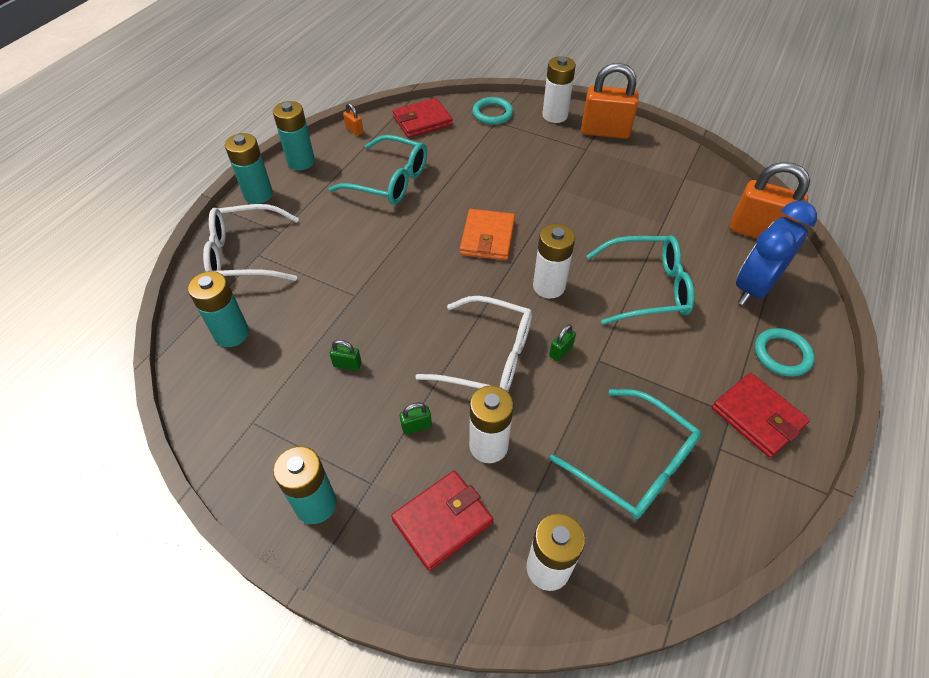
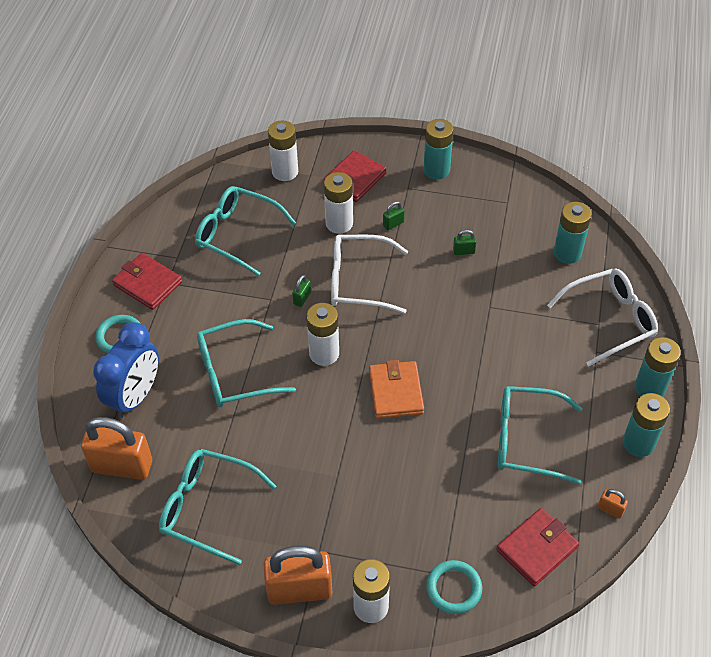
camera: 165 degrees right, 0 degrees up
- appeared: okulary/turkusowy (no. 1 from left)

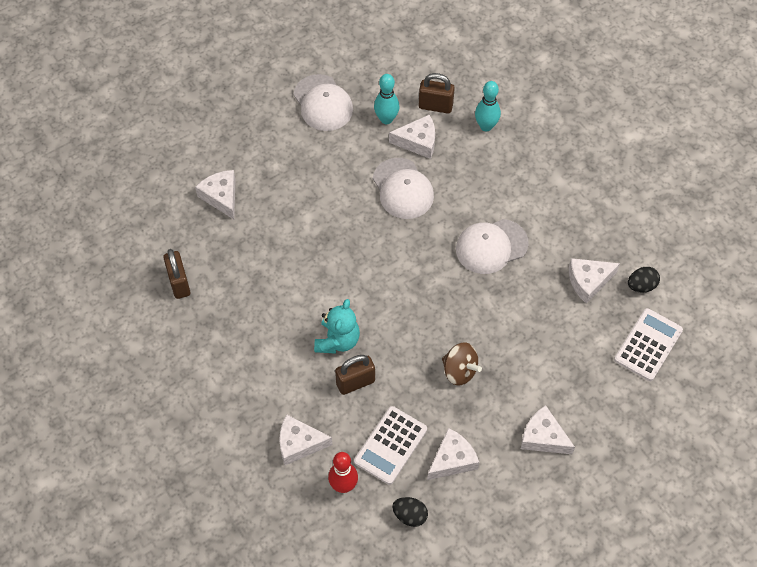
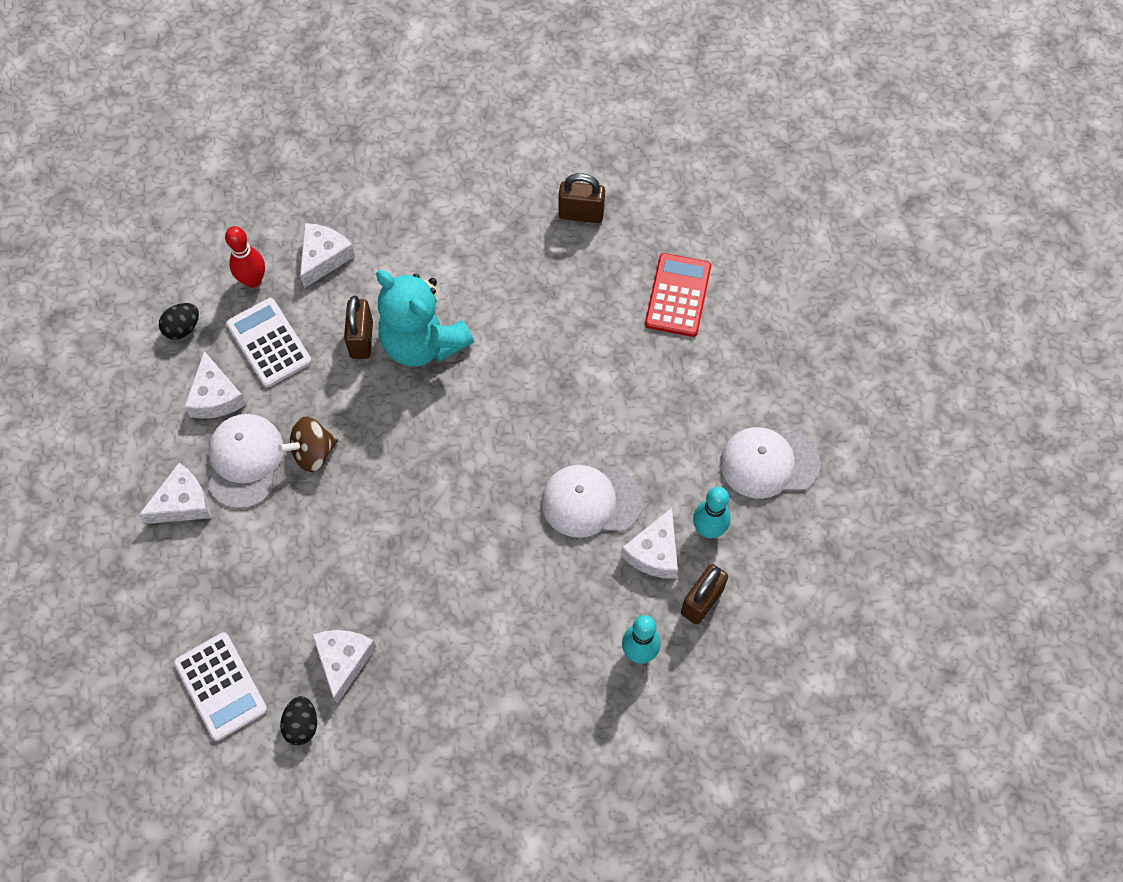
camera: 115 degrees right, 5 degrees up
- exchanged: ser/biały (no. 1 from left) to kalkulator/czerwony
- relocated: czapka/biały (no. 3 from left in the first image) to czapka/biały (no. 1 from left)
- size: miś/turkusowy x1.52

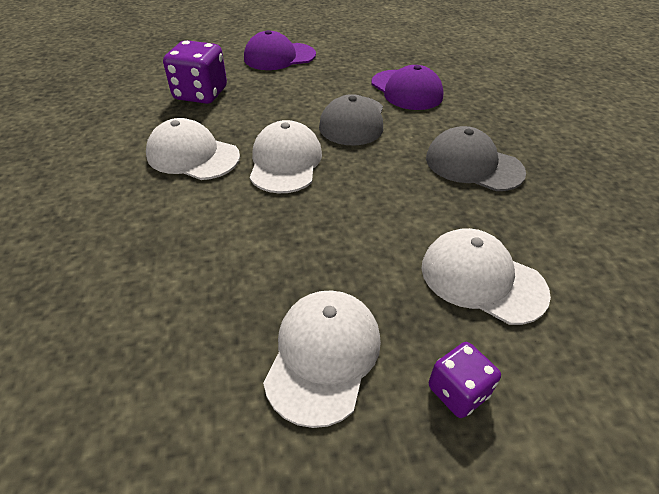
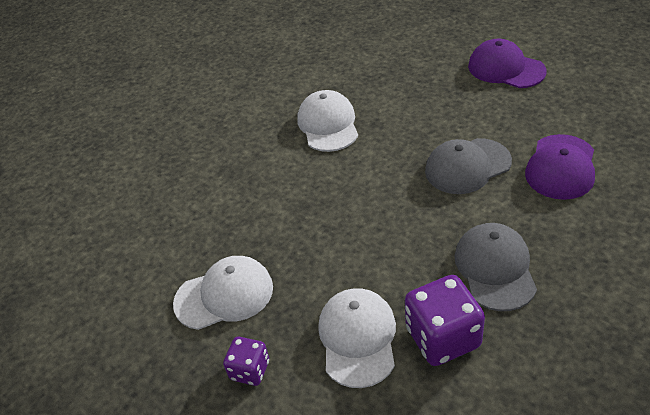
camera: 60 degrees right, 0 degrees up
- relocated: kostka do gry/fioletowy (no. 1 from left in the first image) to kostka do gry/fioletowy (no. 2 from left)
- missing: czapka/biały (no. 2 from left)

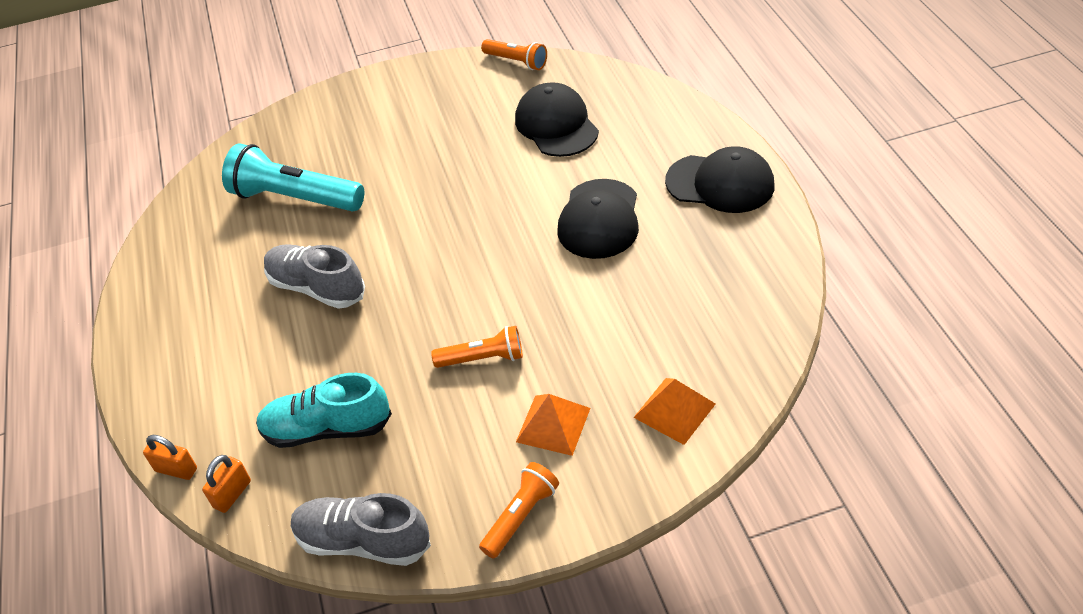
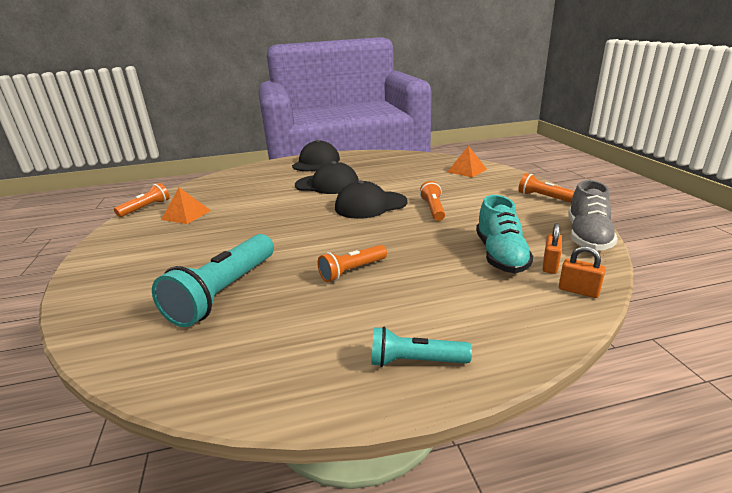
camera: 90 degrees left, 20 degrees down
- relocated: czapka/czarny (no. 1 from left in the first image) to czapka/czarny (no. 3 from left)
- exchanged: but/szary (no. 1 from left) to latarka/pomarańczowy (no. 2 from left)
- relocated: piramida/pomarańczowy (no. 1 from left)
- relocated: kłódka/pomarańczowy (no. 1 from left)
- appeared: latarka/turkusowy (no. 2 from left)

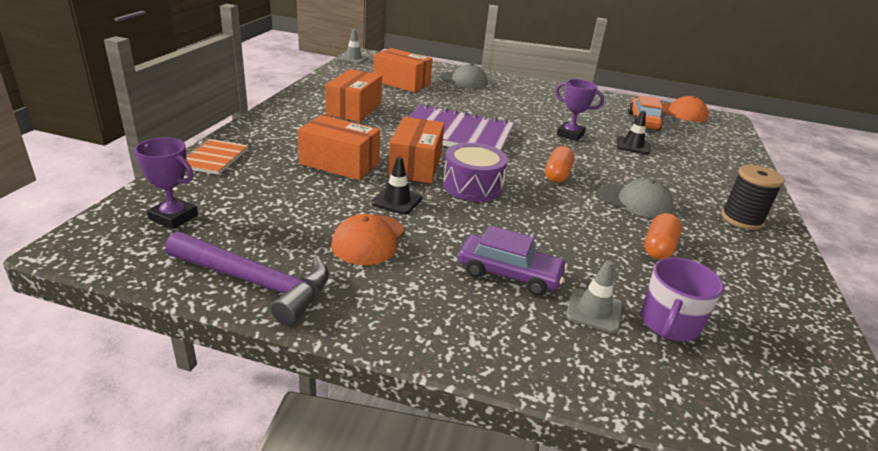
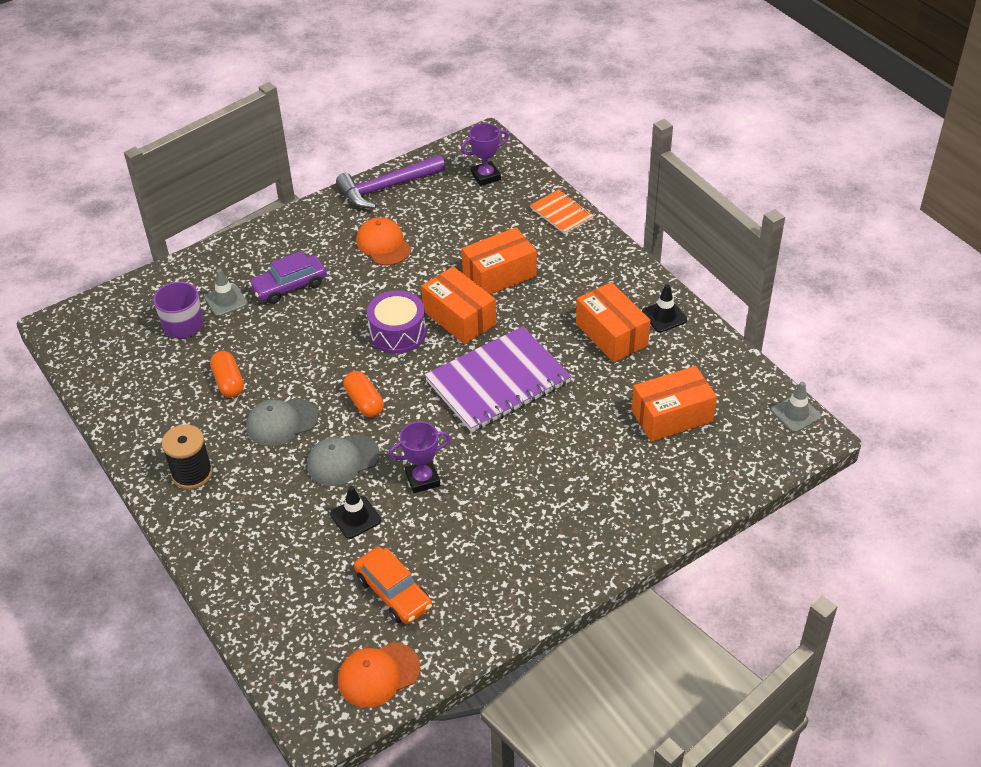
camera: 135 degrees right, 15 degrees up
- relocated: czapka/szary (no. 1 from left in the first image) to czapka/szary (no. 2 from left)
- relocated: pachołek/czarny (no. 1 from left in the first image) to pachołek/czarny (no. 2 from left)

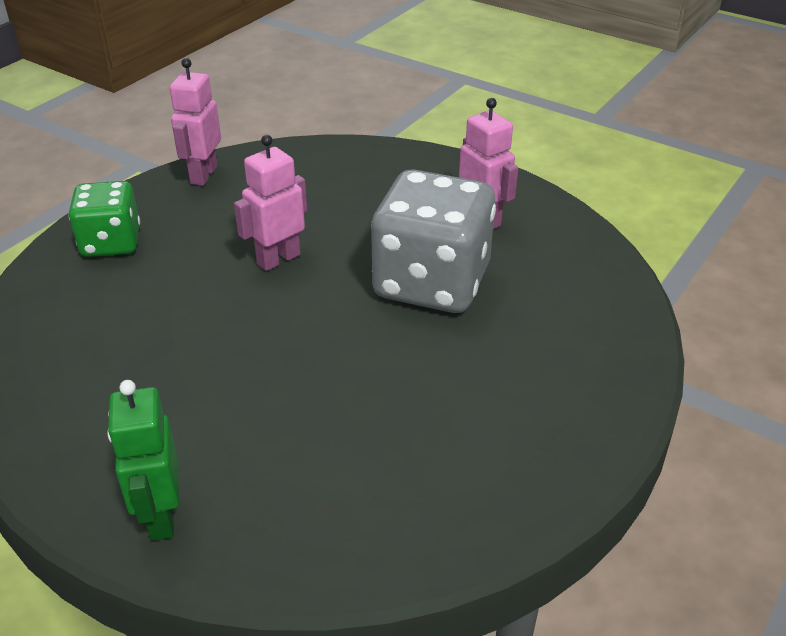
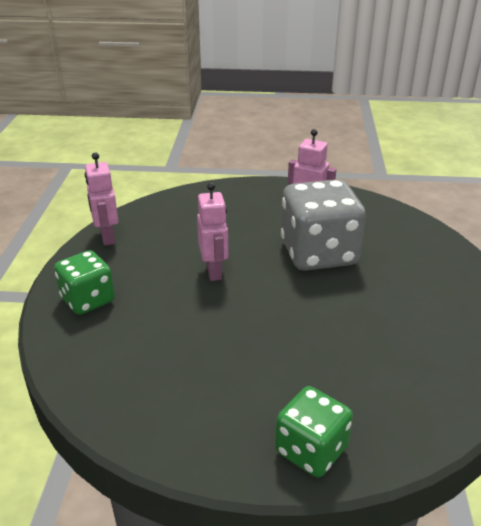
camera: 30 degrees left, 5 degrees down
- spun: robot/różowy (no. 2 from left) 150 degrees clockwise
- exchanged: robot/zielony to kostka do gry/zielony (no. 2 from left)

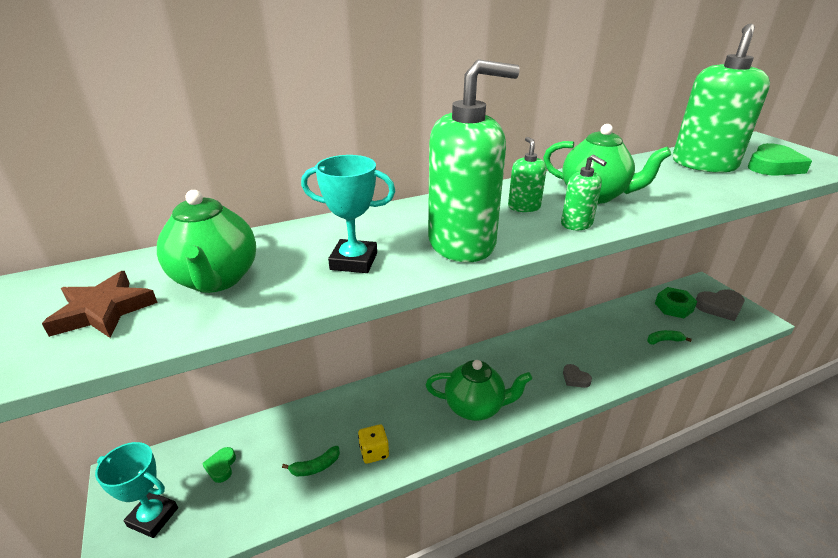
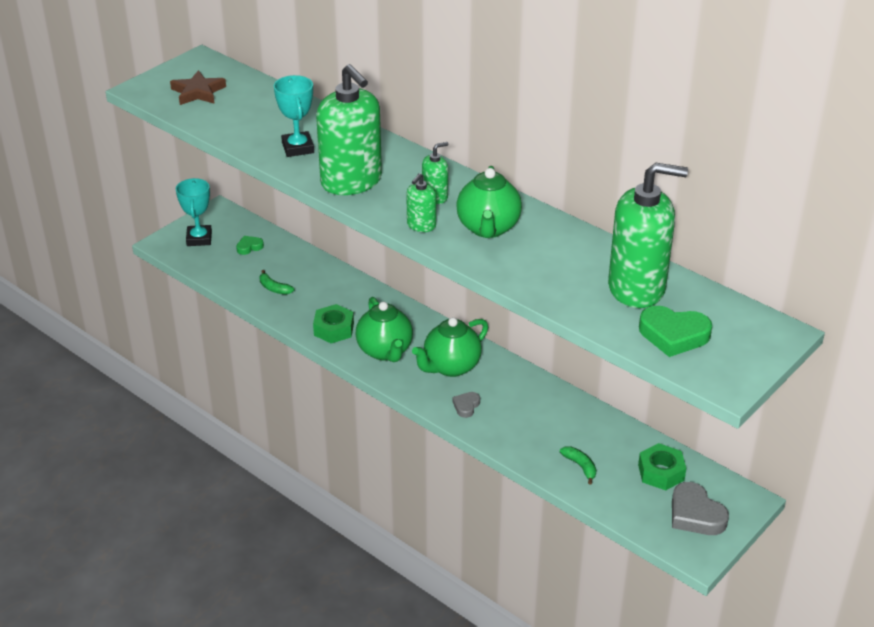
camera: 65 degrees right, 5 degrees up
- relocated: imbryk/zielony (no. 1 from left in the first image) to imbryk/zielony (no. 2 from left)
- missing: kostka do gry/żółty
- appeared: nakrętka/zielony (no. 1 from left)

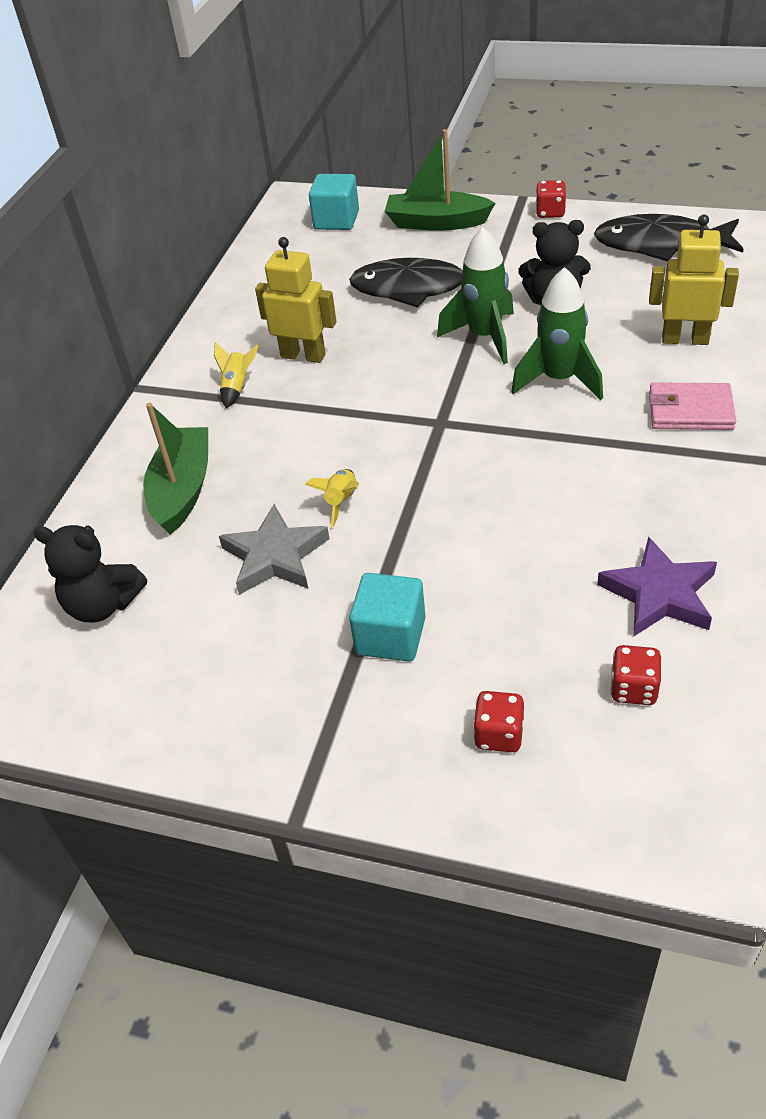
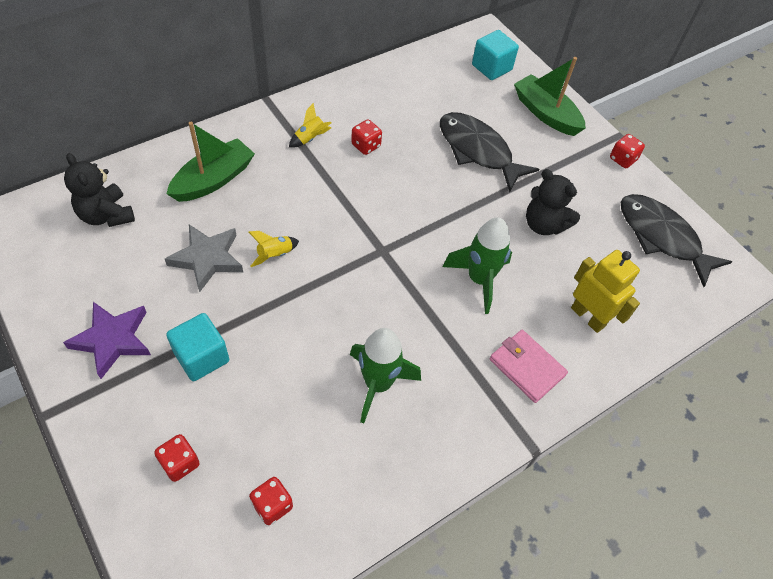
camera: 30 degrees right, 10 degrees up
- relocated: rakieta/zielony (no. 1 from left)
- exchanged: robot/żółty (no. 1 from left) to kostka do gry/czerwony (no. 3 from left)
- relocated: gwiazda/fioletowy

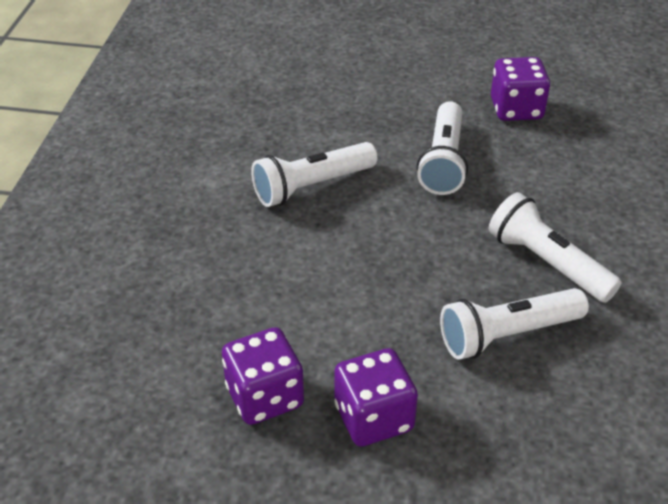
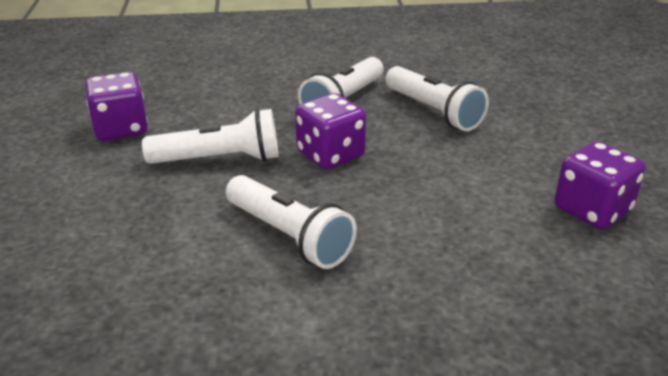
camera: 105 degrees left, 10 degrees down
- relocated: kostka do gry/fioletowy (no. 2 from left)

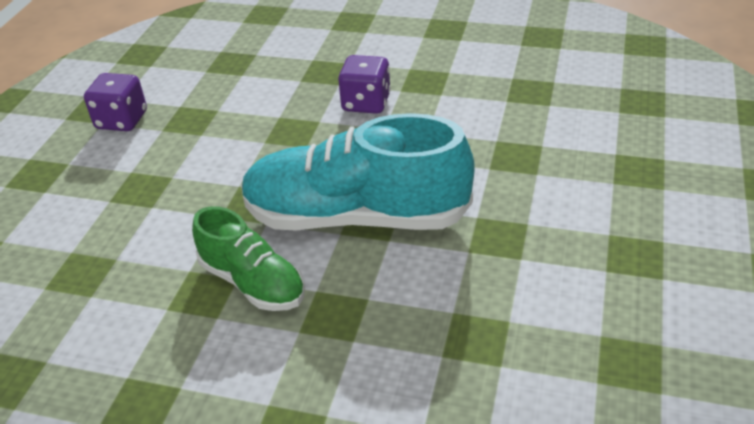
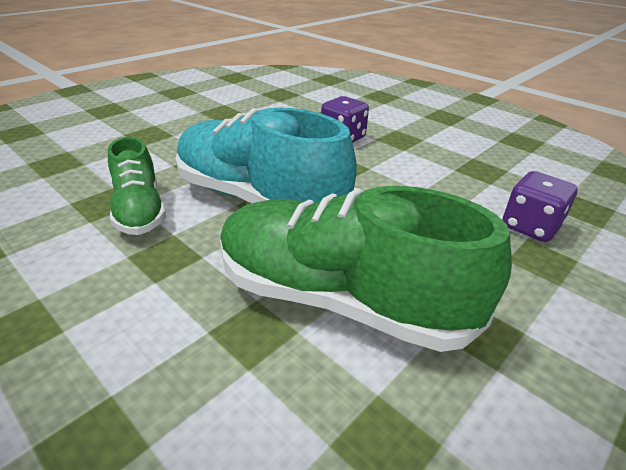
camera: 25 degrees right, 5 degrees down
- relocated: kostka do gry/fioletowy (no. 1 from left in the first image) to kostka do gry/fioletowy (no. 2 from left)
- appeared: but/zielony (no. 2 from left)

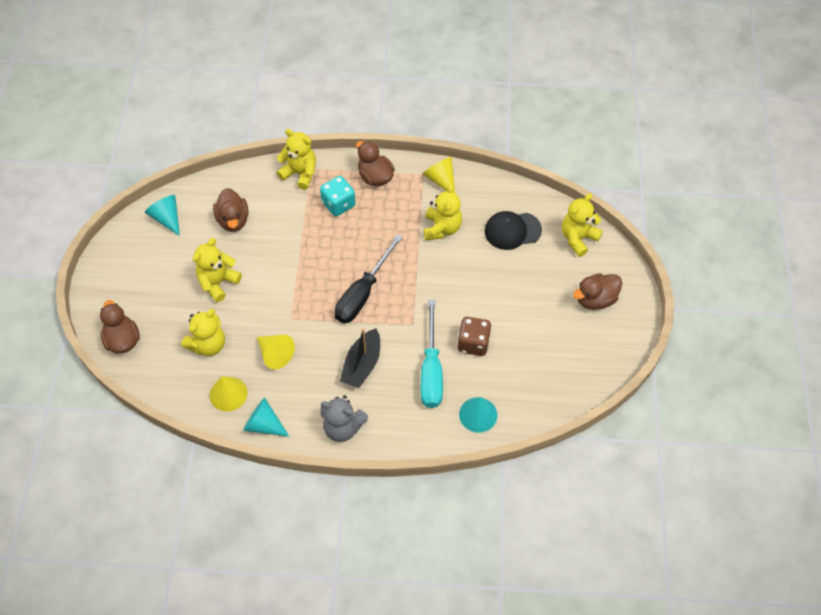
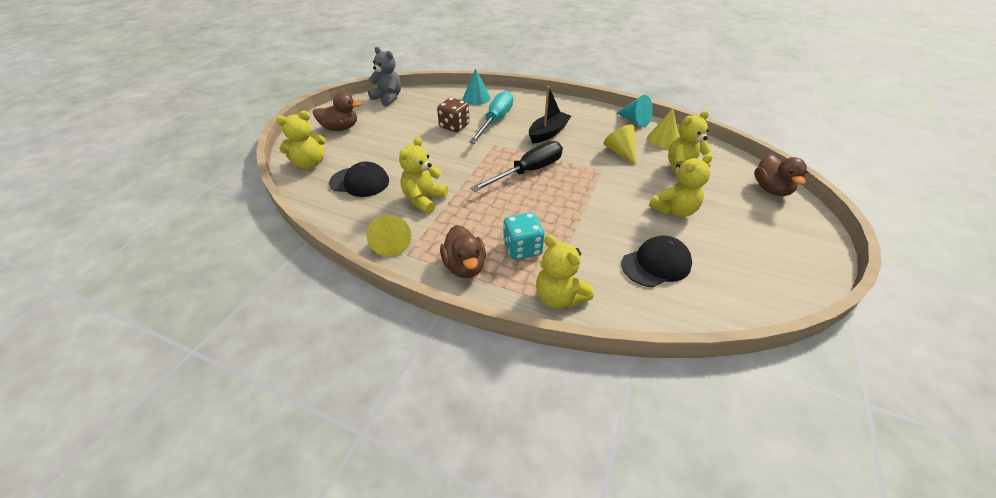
camera: 160 degrees left, 15 degrees down
- exchanged: kaczka/brązowy (no. 2 from left) to czapka/czarny (no. 2 from left)
- missing: stożek/turkusowy (no. 1 from left)
- relocated: miś/szary

